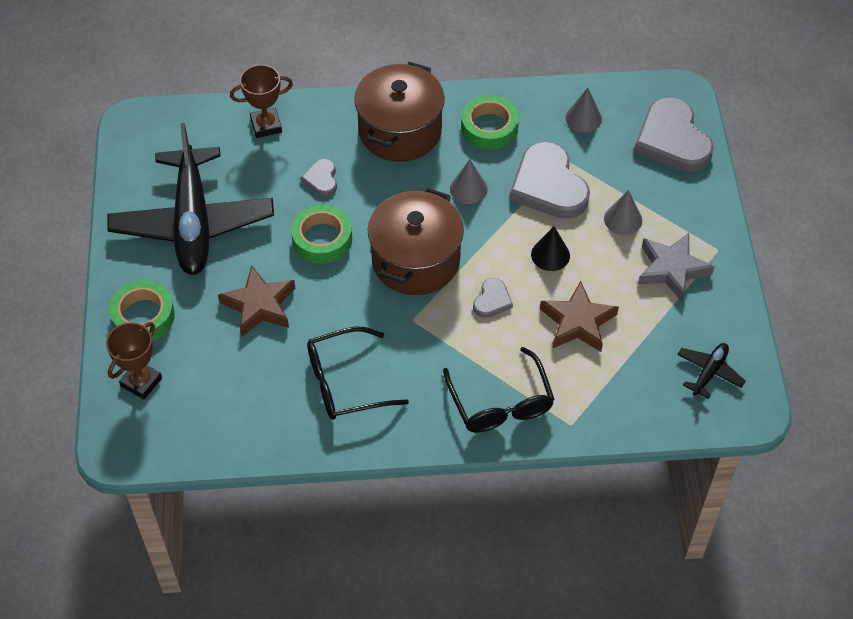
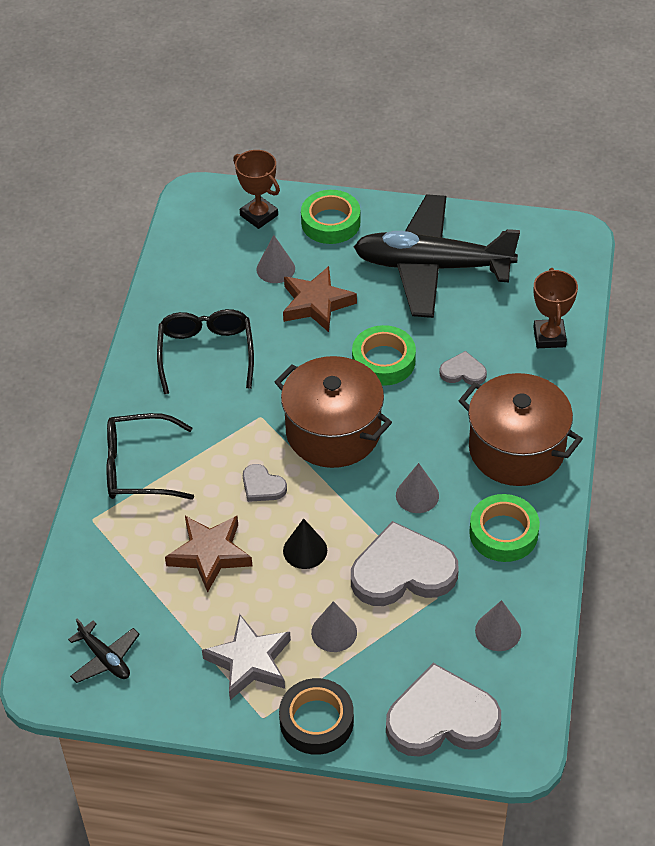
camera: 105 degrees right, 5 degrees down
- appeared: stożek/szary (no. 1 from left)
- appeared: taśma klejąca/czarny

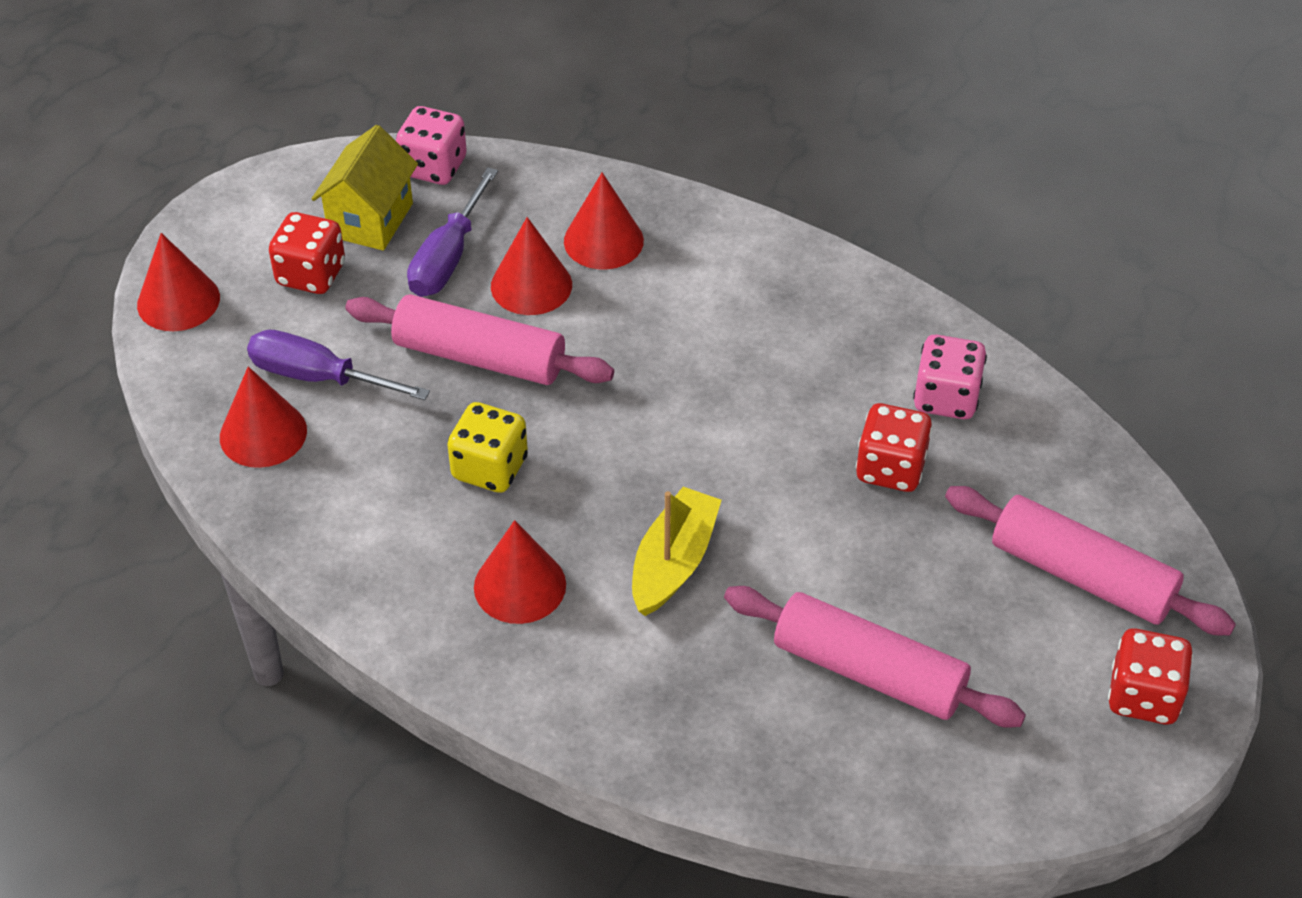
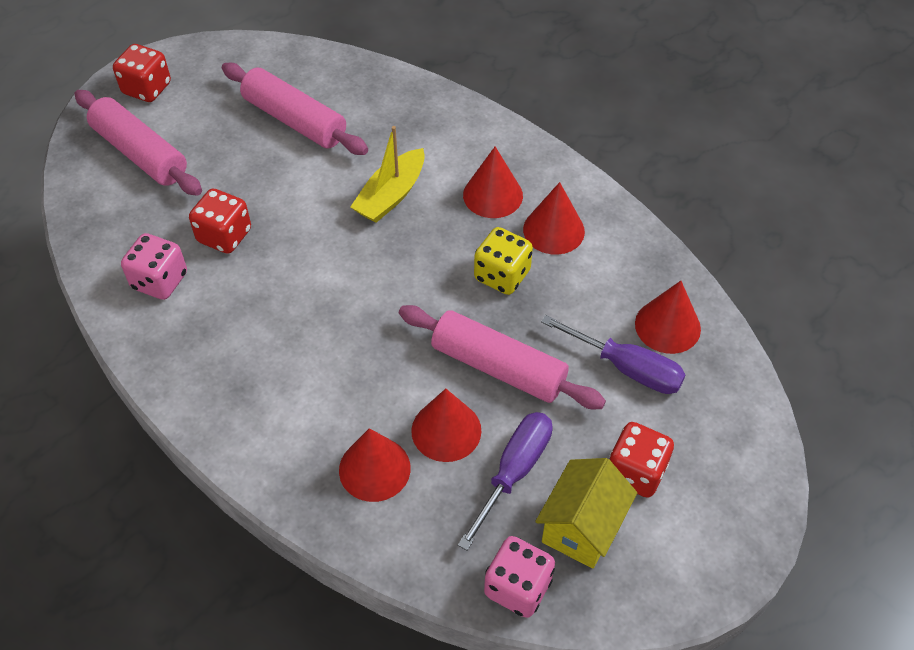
camera: 170 degrees left, 5 degrees up
- relocated: stożek/czerwony (no. 1 from left in the first image) to stożek/czerwony (no. 4 from left)

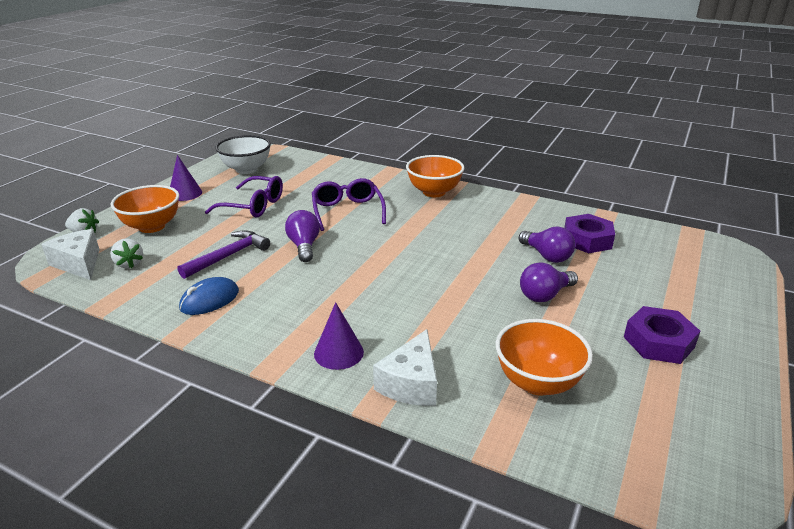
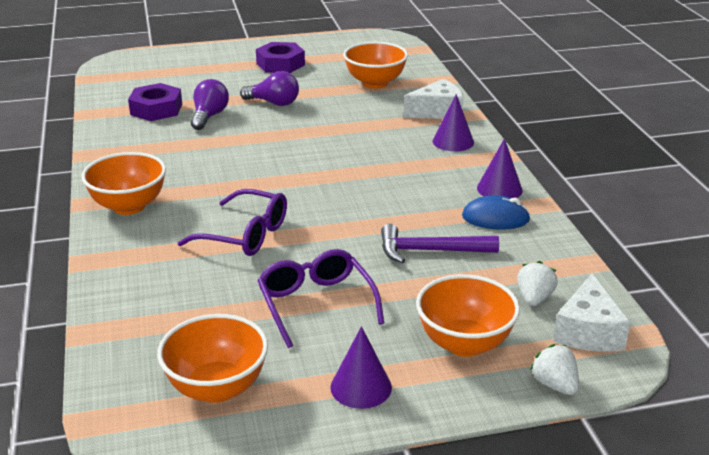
camera: 130 degrees left, 0 degrees up
- colour: miska/biały to miska/pomarańczowy (no. 2 from left)
- spun: okulary/fioletowy (no. 2 from left in the first image) 105 degrees counterclockwise
- missing: żarówka/fioletowy (no. 1 from left)
- appeared: stożek/fioletowy (no. 3 from left)

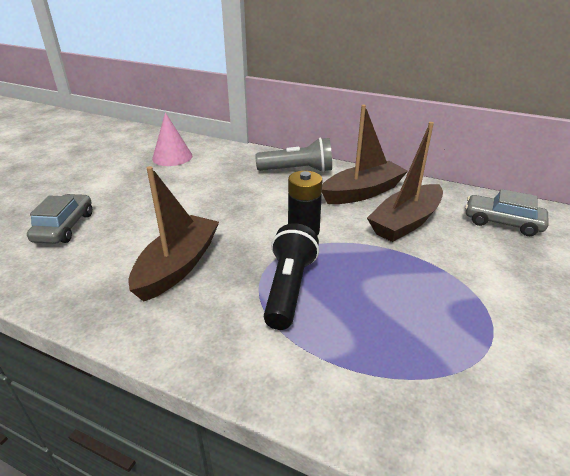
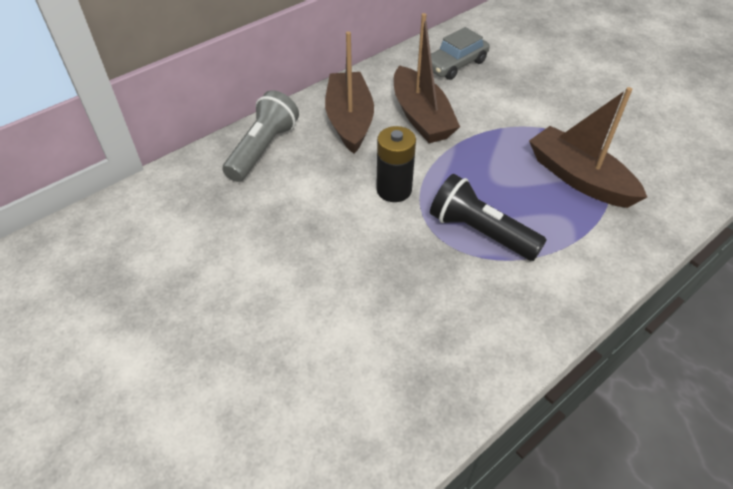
camera: 65 degrees left, 15 degrees up
- missing: stożek/różowy
- relocated: łódka/brązowy (no. 1 from left in the first image) to łódka/brązowy (no. 3 from left)
- missing: samochód/szary (no. 1 from left)

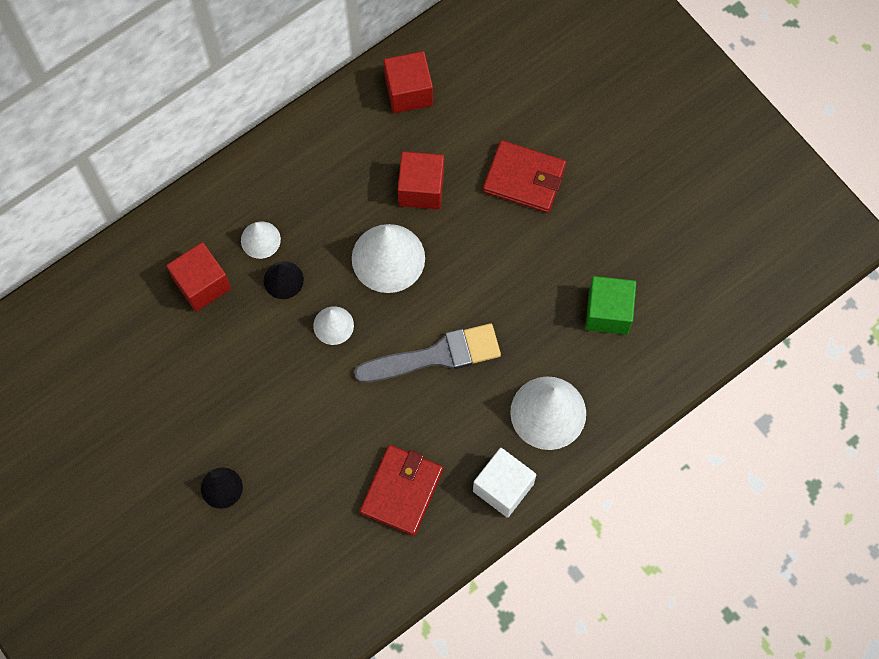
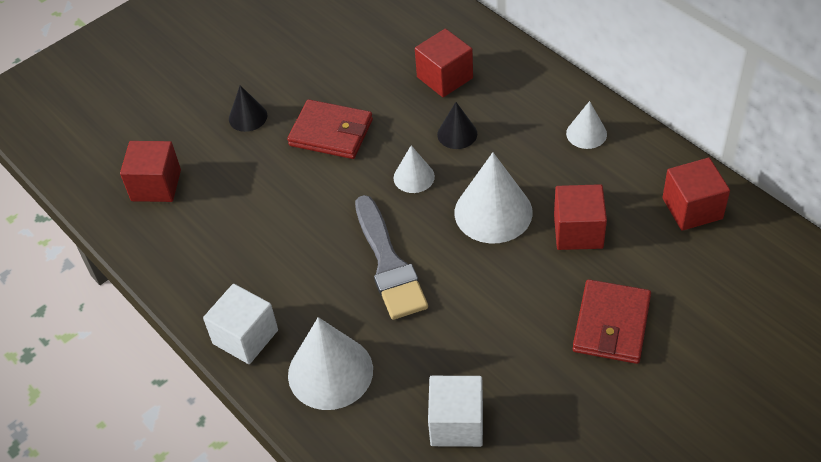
camera: 90 degrees right, 20 degrees down
- relocated: stożek/biały (no. 1 from left in the first image) to stożek/biały (no. 4 from left)
- colour: sześcian/zielony to sześcian/biały (no. 2 from left)
- relocated: portfel/czerwony (no. 1 from left)
- appeared: sześcian/czerwony (no. 1 from left)

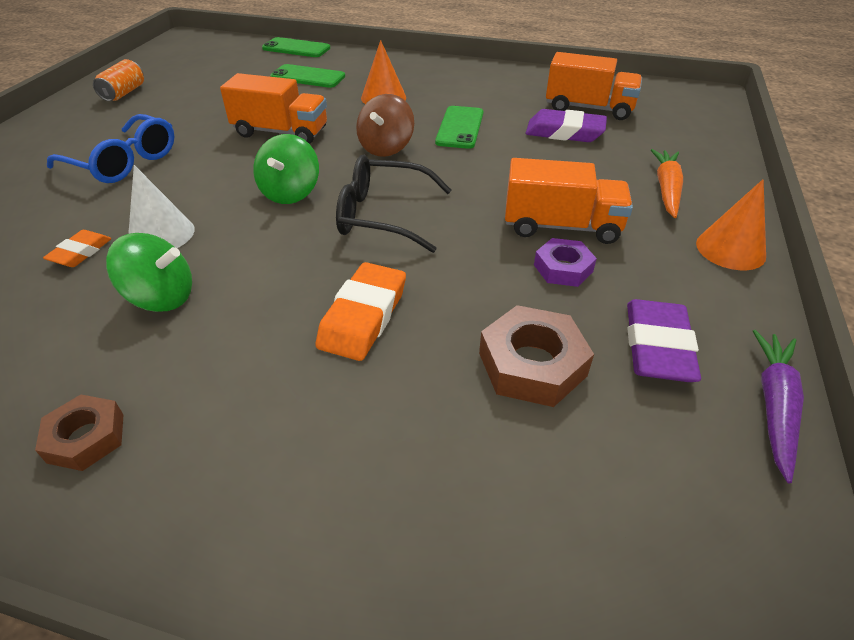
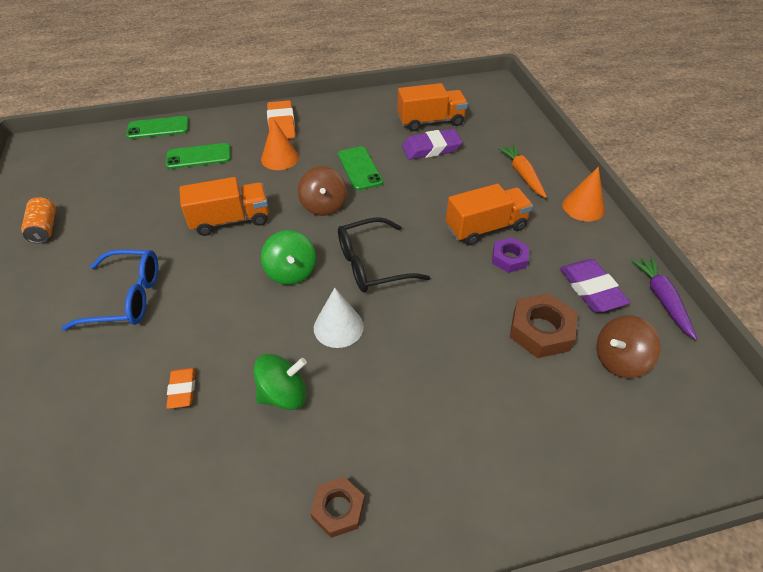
camera: 30 degrees left, 5 degrees up
- relocated: stożek/biały
- relocated: gumka do mazania/pomarańczowy (no. 2 from left)
- appeared: bączek/brązowy (no. 2 from left)

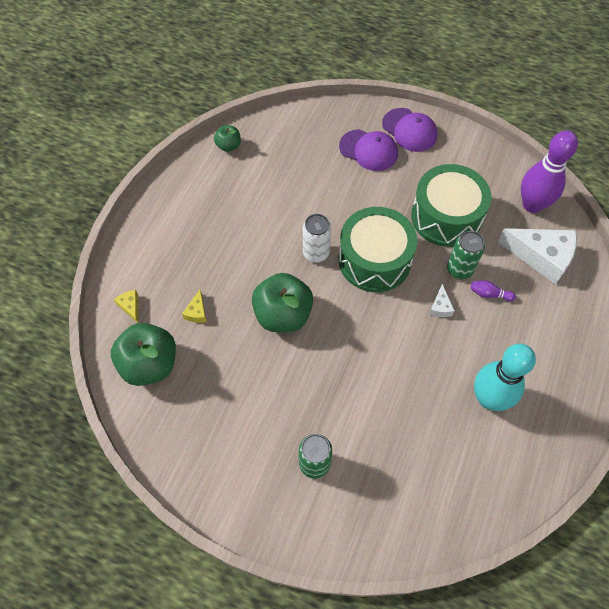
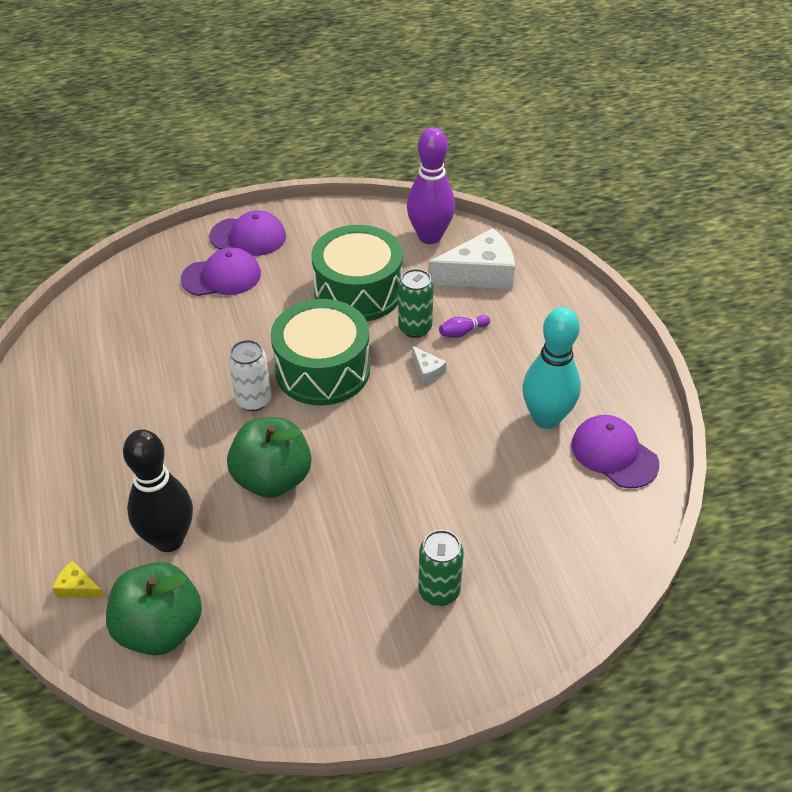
camera: 40 degrees left, 15 degrees down
- missing: jabłko/zielony (no. 2 from left)
- exchanged: ser/żółty (no. 2 from left) to kręgiel/czarny
- appeared: czapka/fioletowy (no. 3 from left)

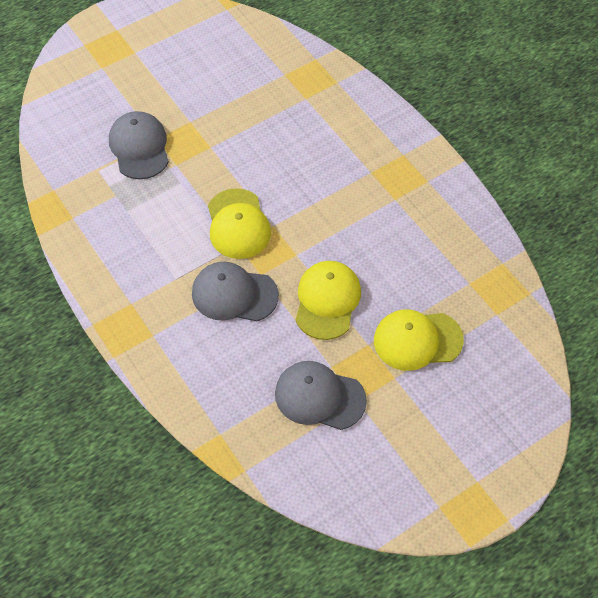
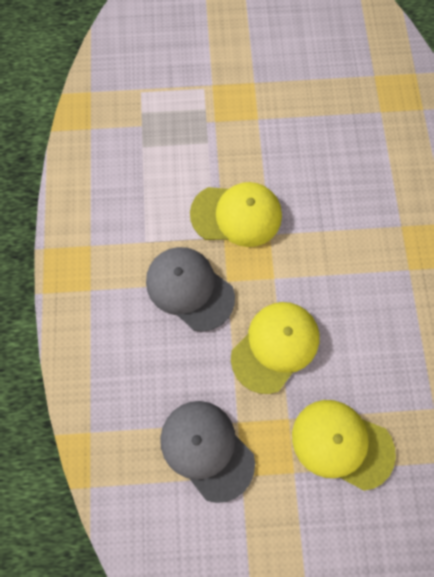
camera: 30 degrees right, 15 degrees up
- missing: czapka/szary (no. 1 from left)
- spun: czapka/żółty (no. 1 from left) 105 degrees counterclockwise

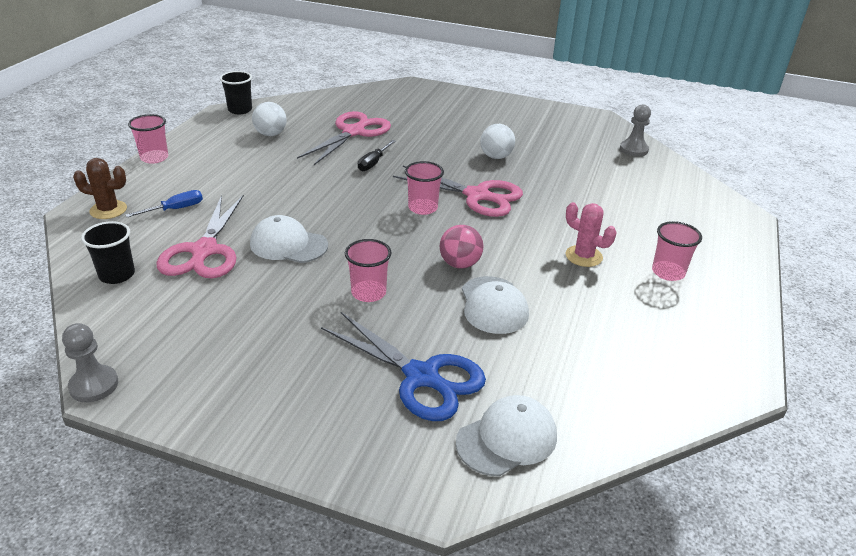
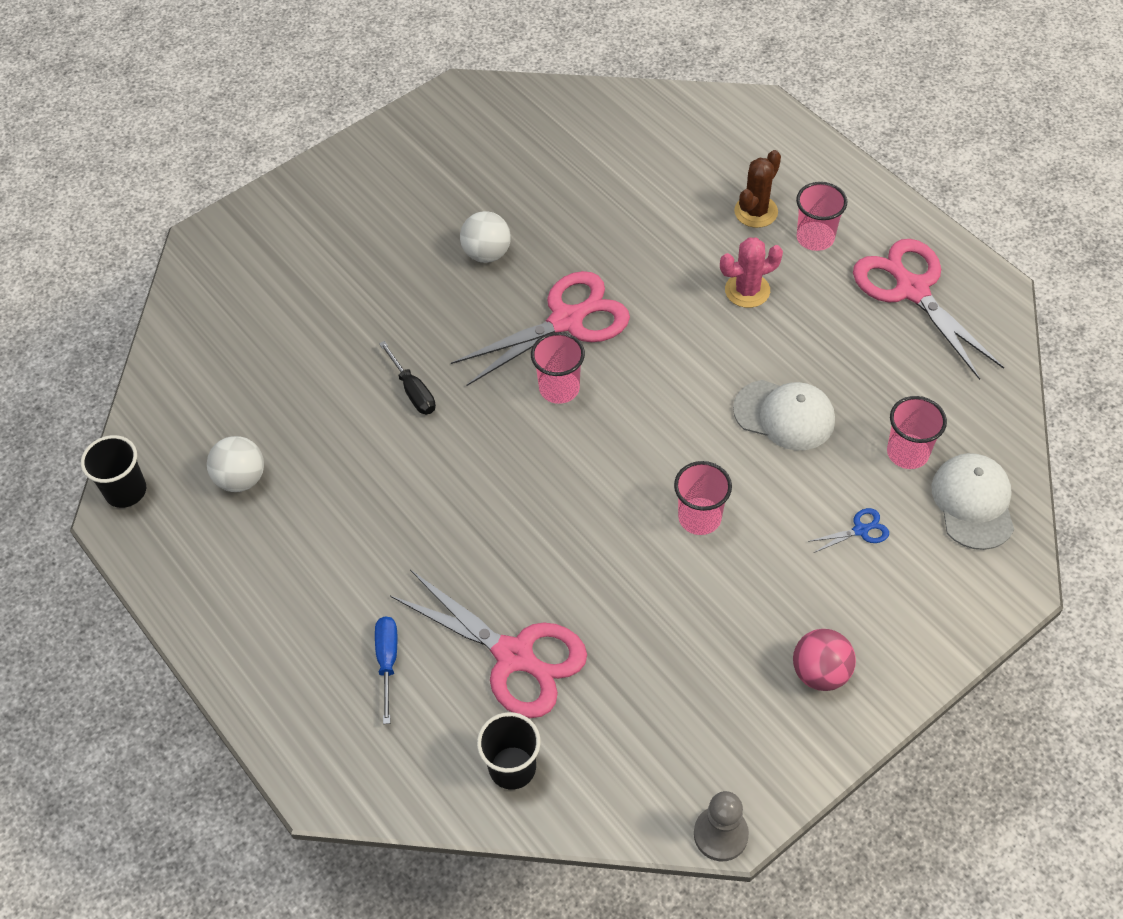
camera: 55 degrees left, 20 degrees up
- missing: pionek/szary (no. 2 from left)
- relocated: nożyczki/różowy (no. 2 from left in the first image) to nożyczki/różowy (no. 3 from left)
- relocated: szklanka/różowy (no. 1 from left in the first image) to szklanka/różowy (no. 4 from left)
- relocated: kaktus/brązowy
- missing: czapka/biały (no. 1 from left)
- relocated: piłka/różowy
- size: nożyczki/niebieski x0.40

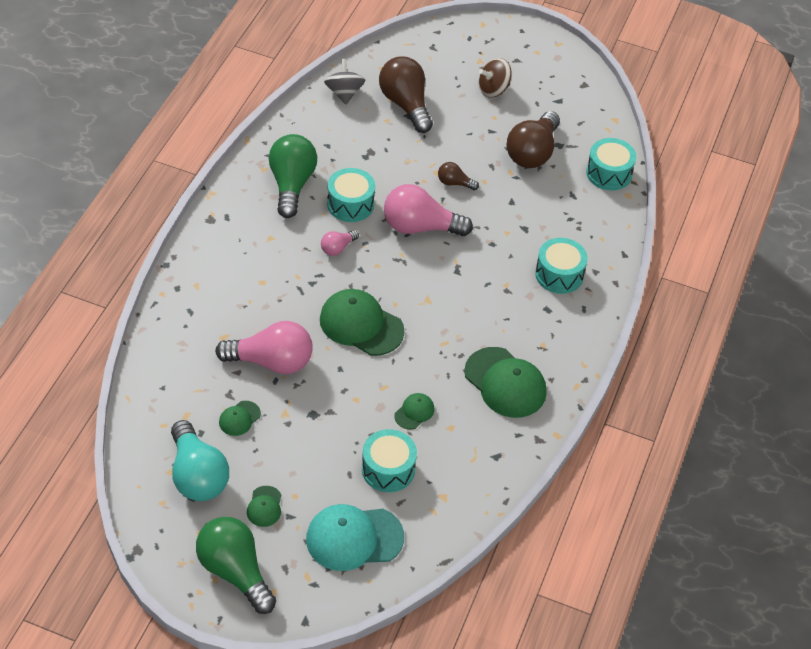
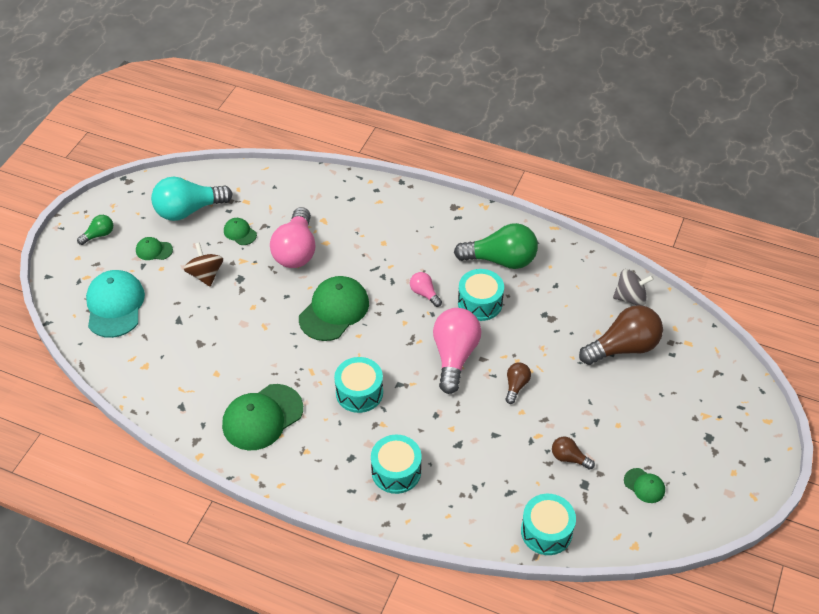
camera: 95 degrees right, 0 degrees up
- relocated: bączek/brązowy
- size: żarówka/brązowy (no. 3 from left in the first image) x0.49
- relocated: czapka/zielony (no. 4 from left in the first image) to czapka/zielony (no. 5 from left)
- relocated: bęben/turkusowy (no. 2 from left in the first image) to bęben/turkusowy (no. 1 from left)
- size: żarówka/zielony (no. 1 from left) x0.49

